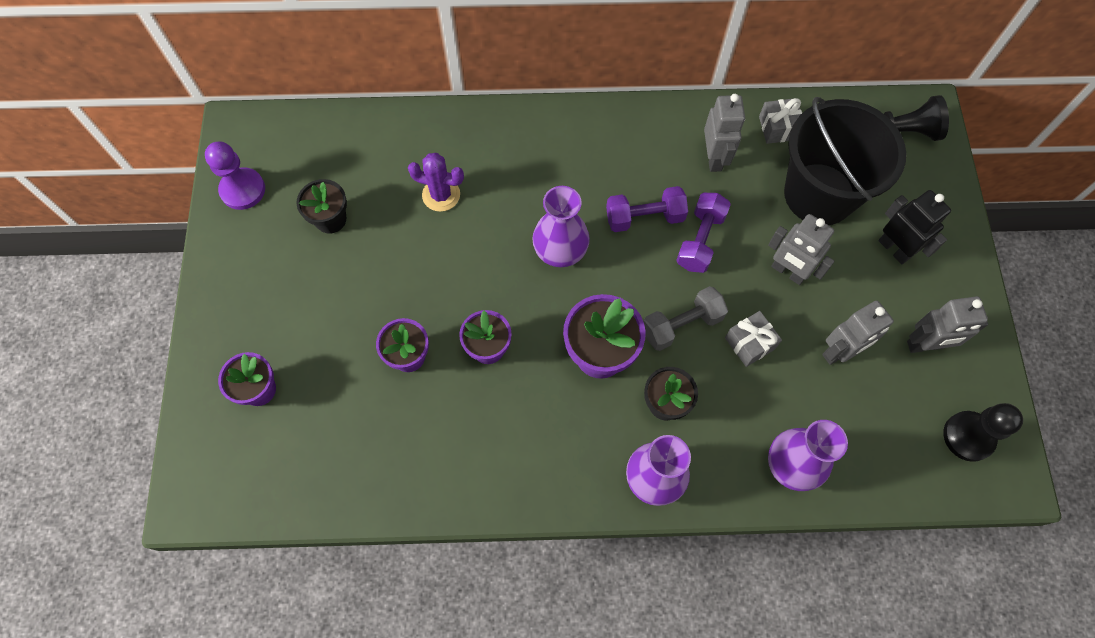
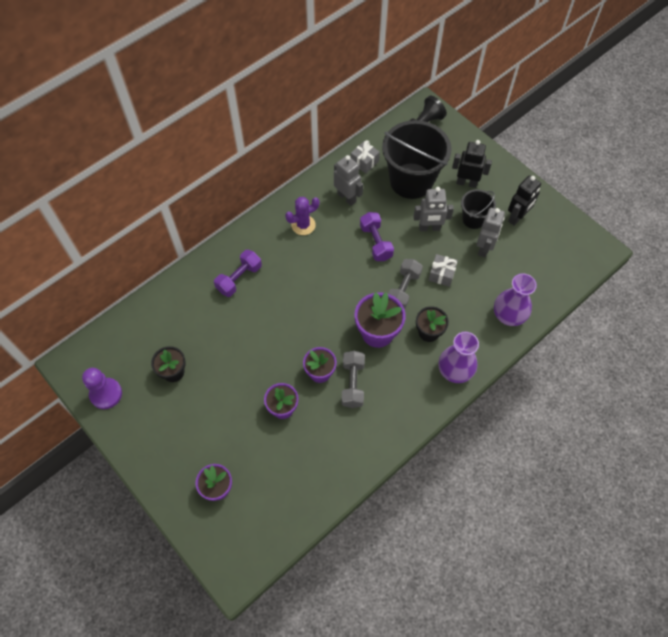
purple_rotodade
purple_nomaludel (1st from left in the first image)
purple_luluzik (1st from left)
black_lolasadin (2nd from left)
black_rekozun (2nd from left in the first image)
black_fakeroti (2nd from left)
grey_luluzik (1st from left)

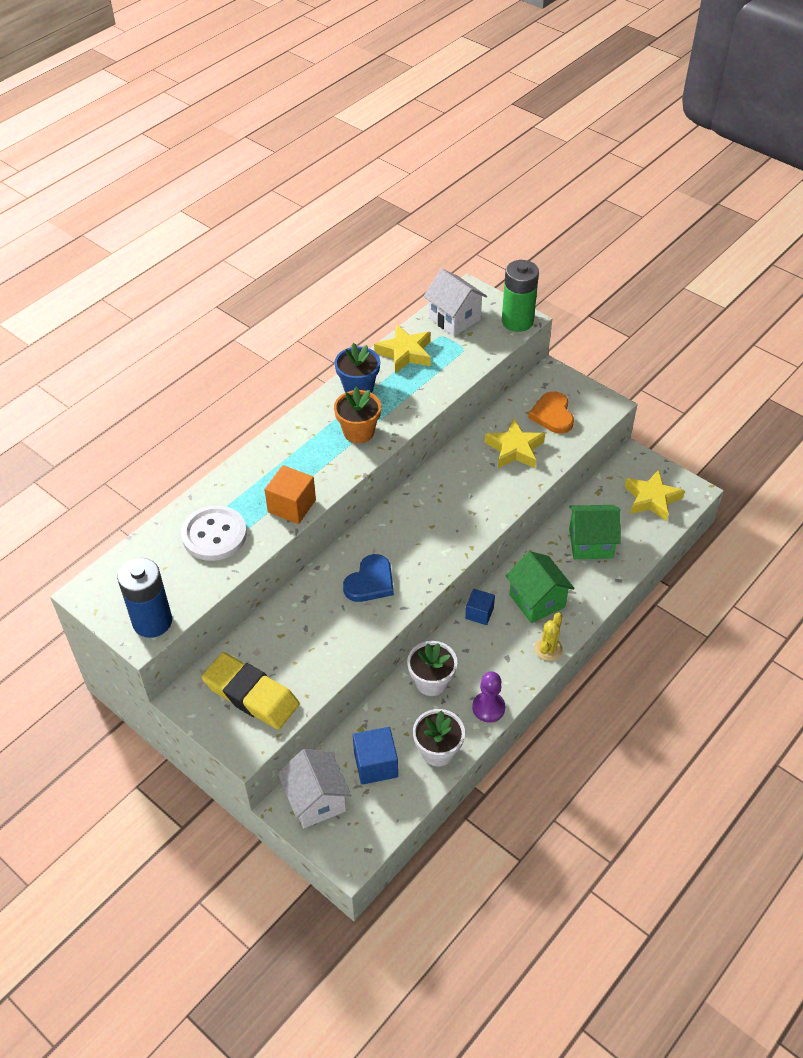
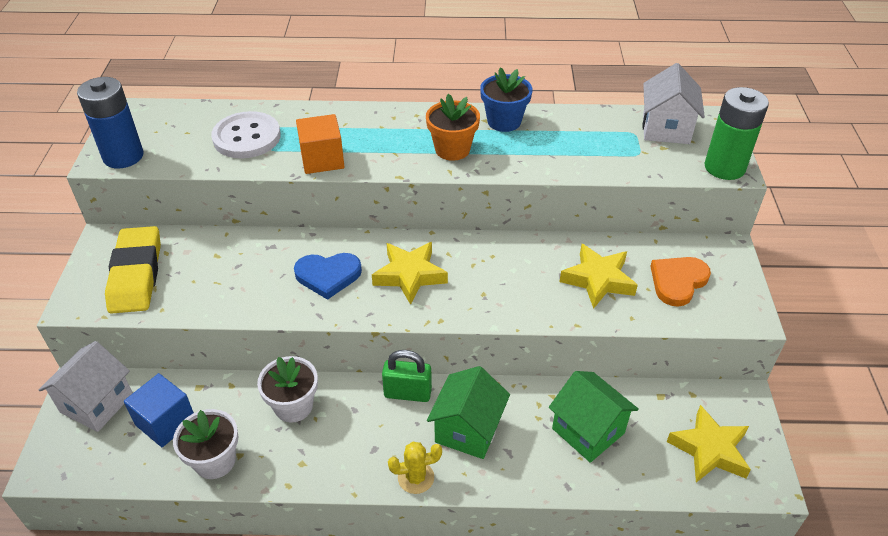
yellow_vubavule (1st from left)
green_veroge
purple_rekozun

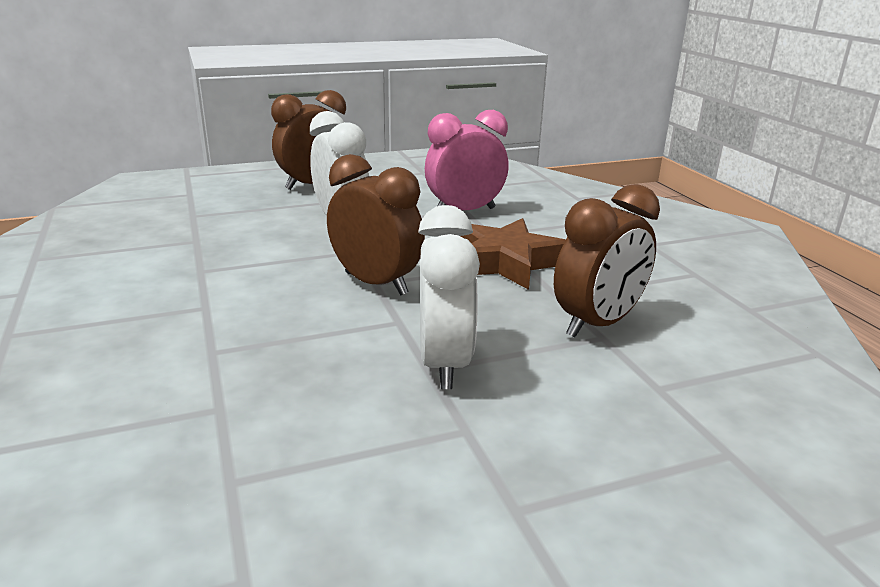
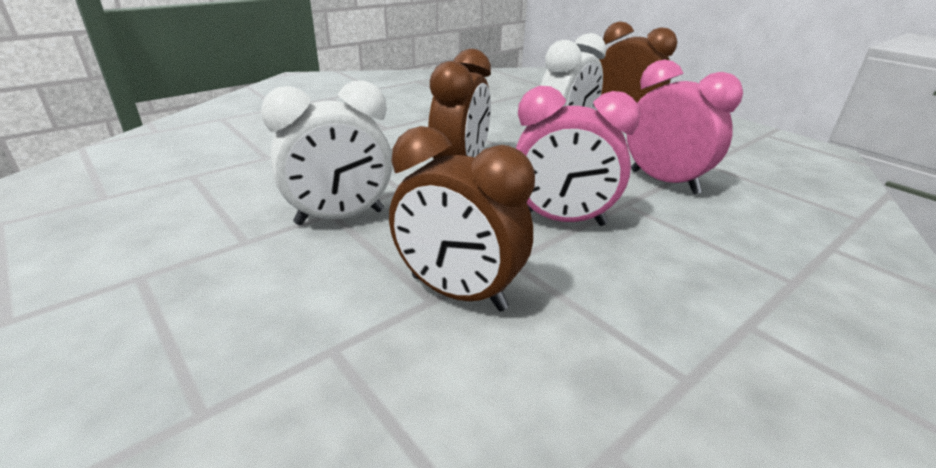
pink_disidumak (1st from left)

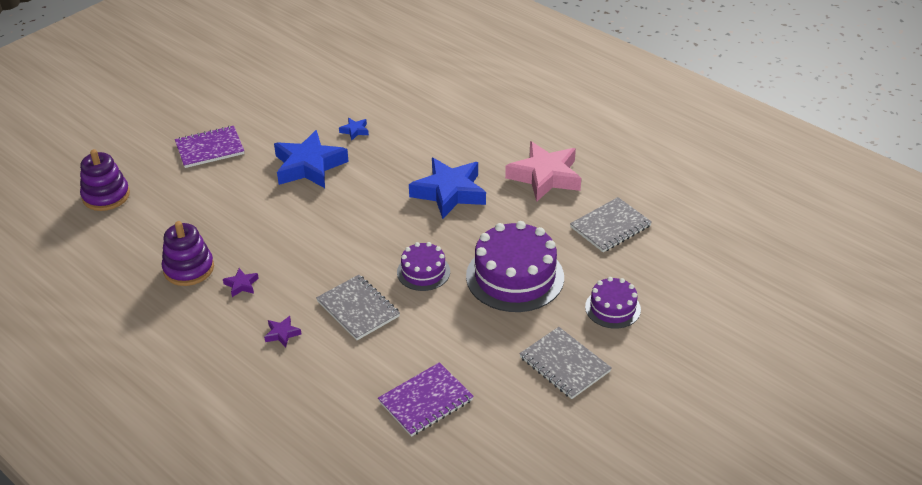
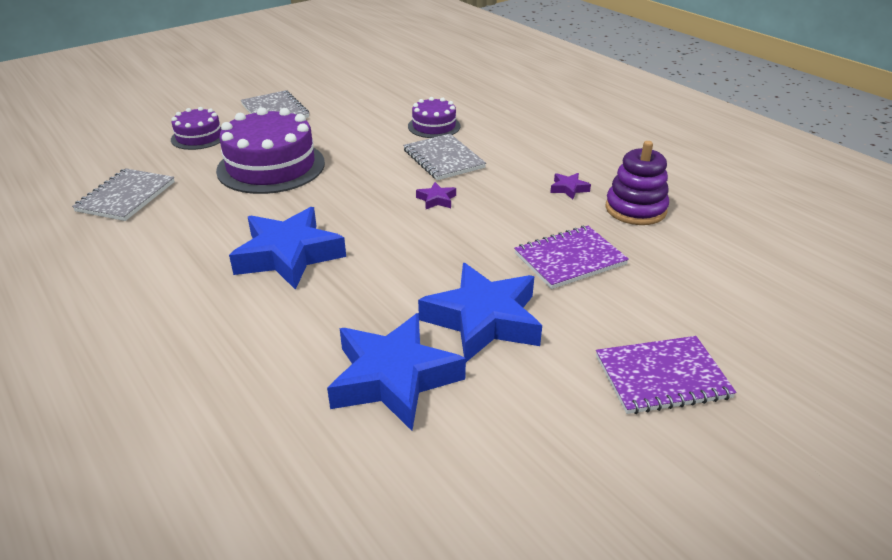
blue_vubavule (2nd from left)
pink_vubavule
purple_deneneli (1st from left in the first image)
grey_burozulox (1st from left)
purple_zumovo (3rd from left)
purple_vubavule (1st from left)
purple_burozulox (1st from left)

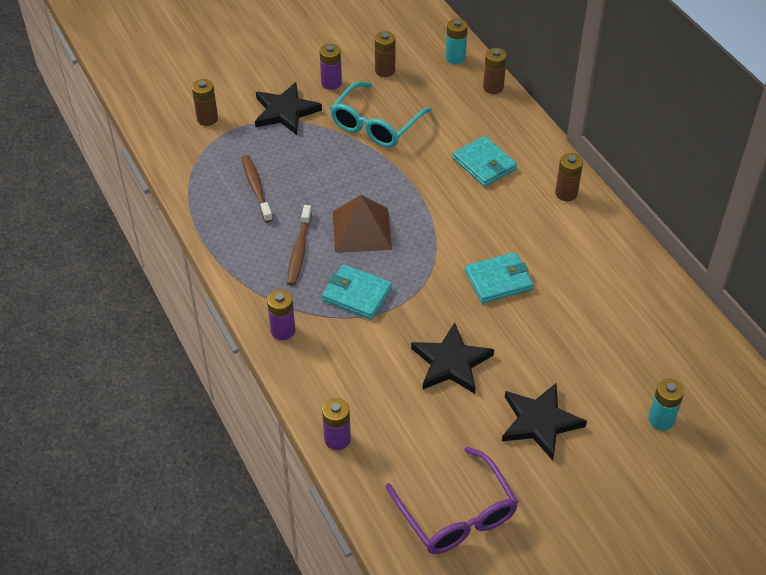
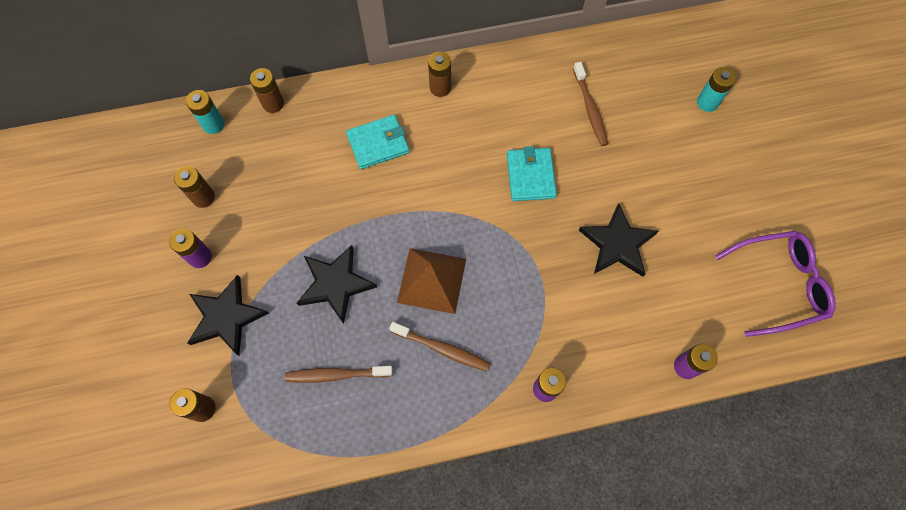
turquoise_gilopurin
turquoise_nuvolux (1st from left in the first image)
black_vubavule (2nd from left)
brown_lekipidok (3rd from left)

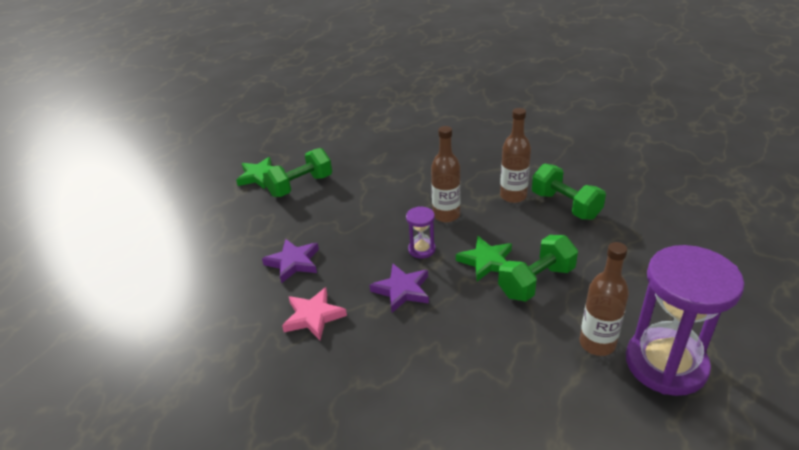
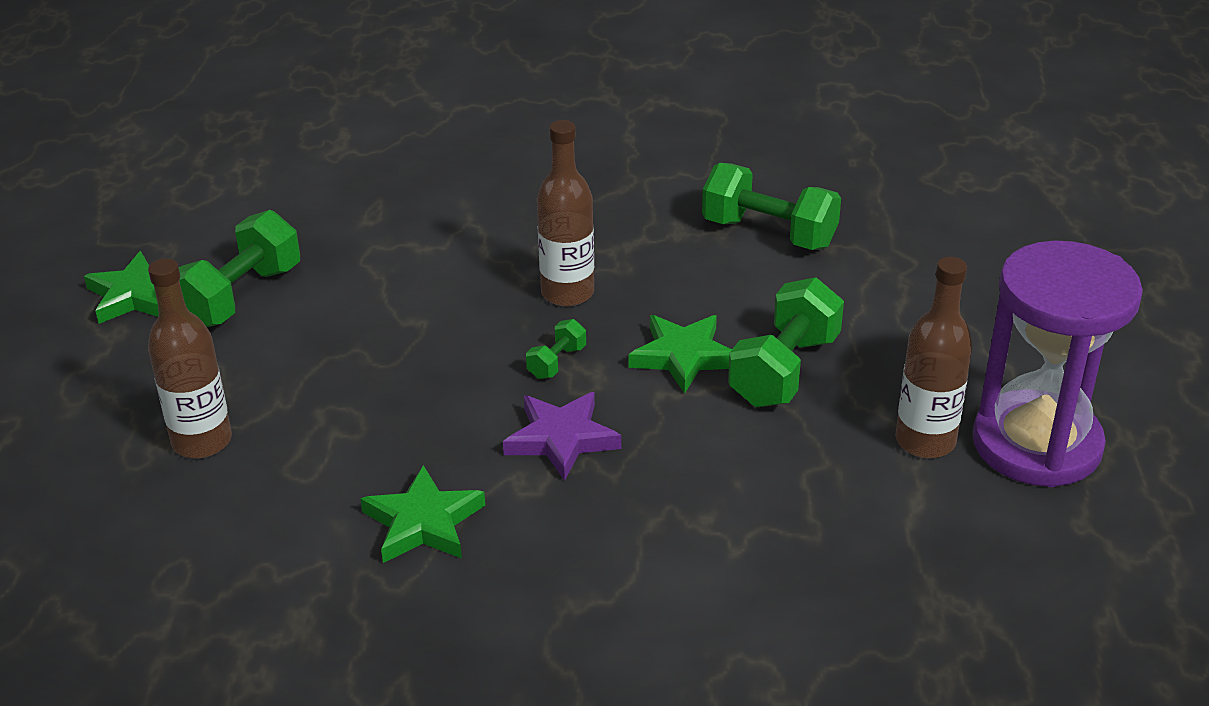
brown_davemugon (1st from left)
green_luluzik (2nd from left)
purple_vubavule (1st from left in the first image)
green_vubavule (2nd from left)

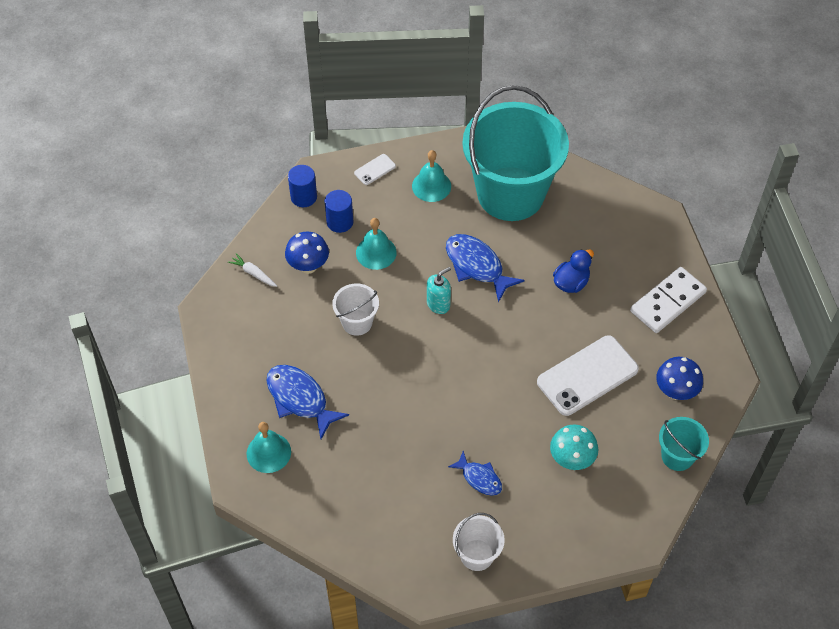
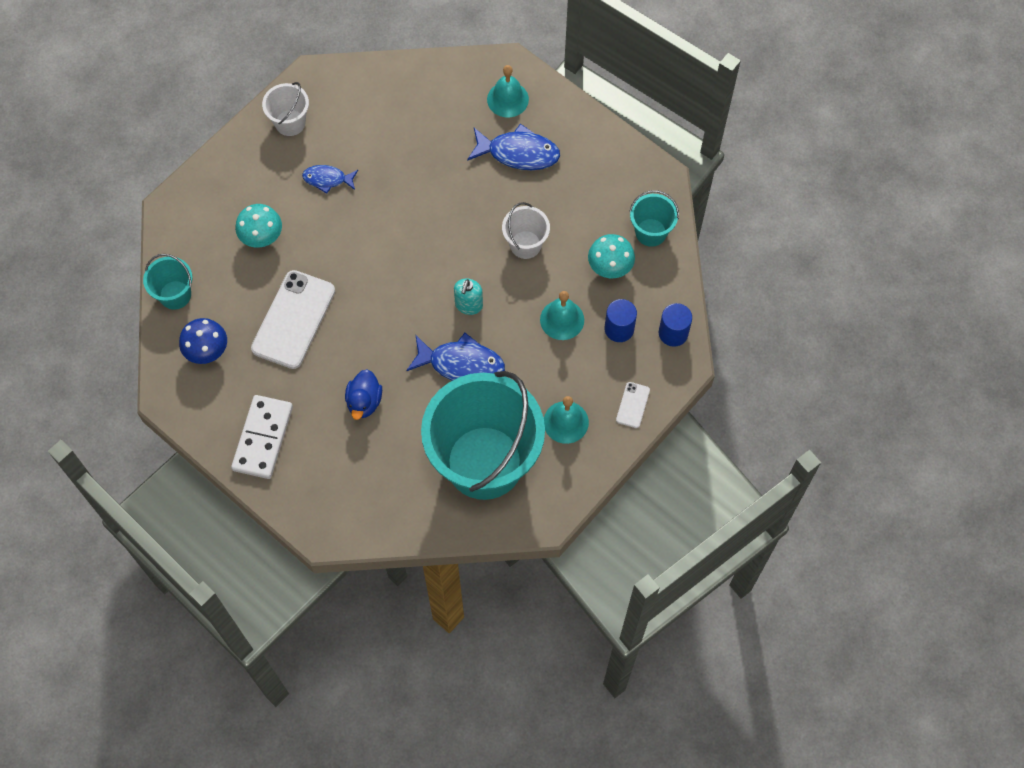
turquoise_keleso (2nd from left)
turquoise_fakeroti (3rd from left)

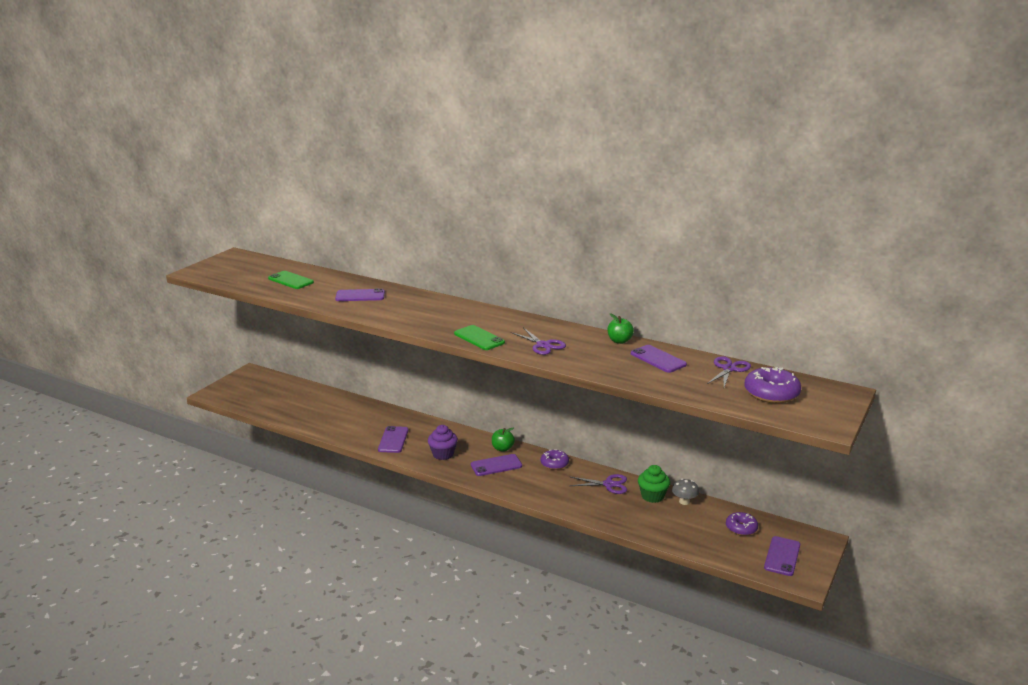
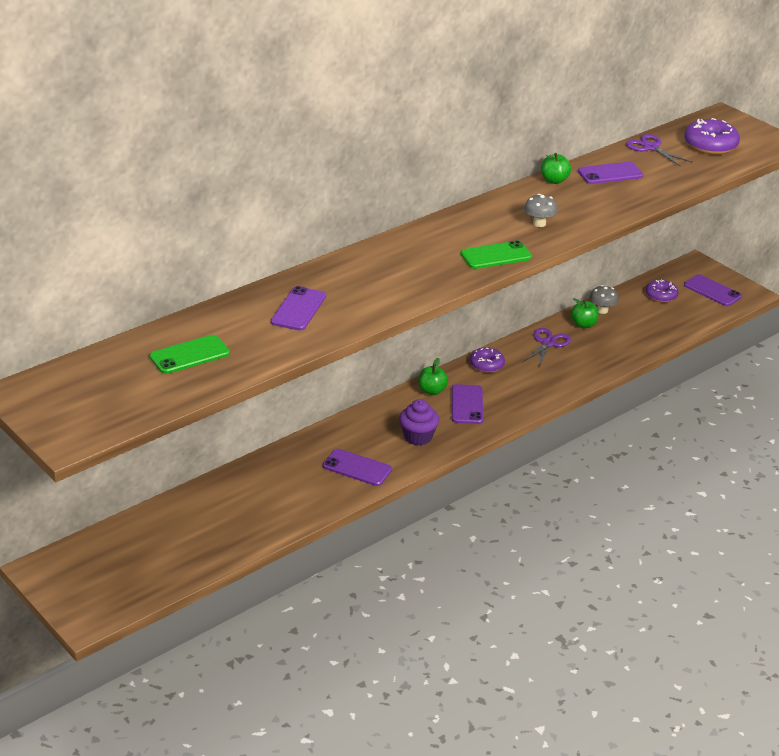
grey_keleso (1st from left)
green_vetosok (3rd from left)

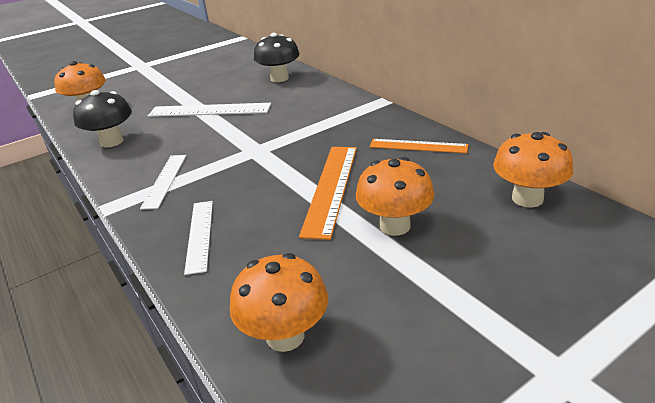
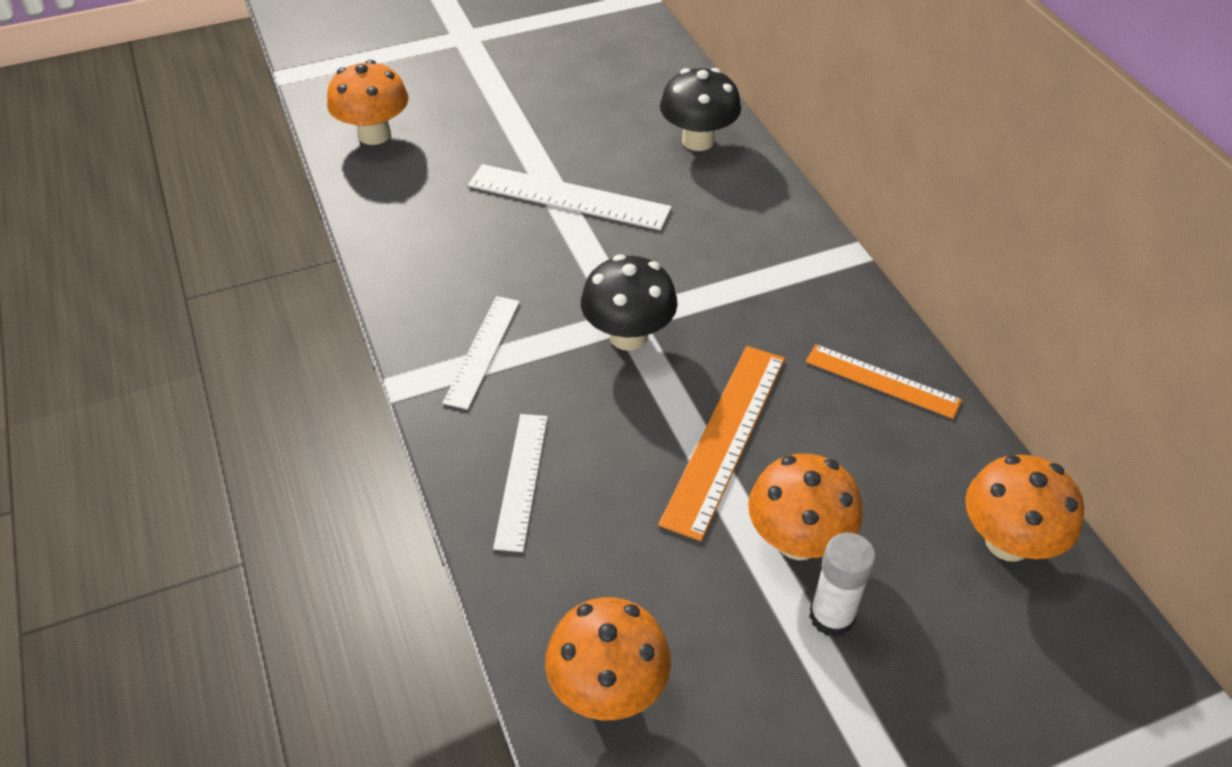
black_keleso (1st from left)
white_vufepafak

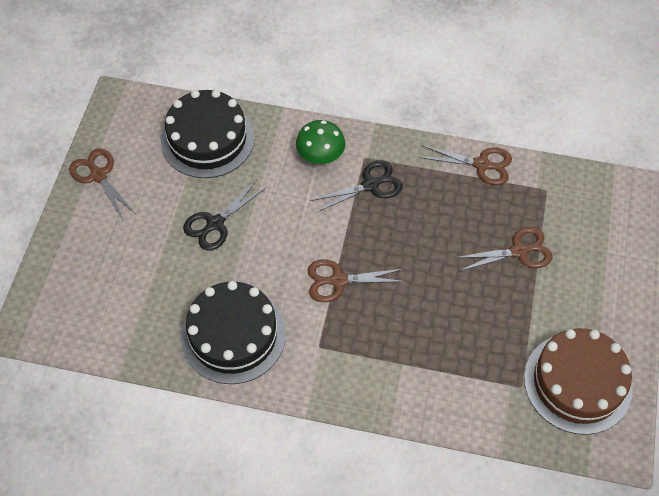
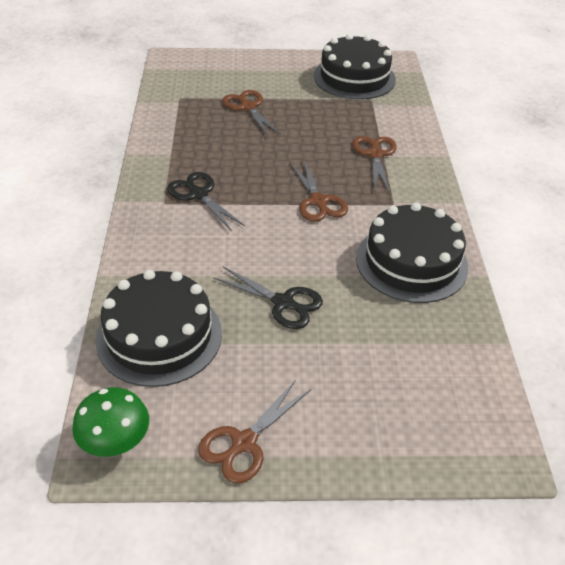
green_keleso
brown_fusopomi (4th from left)
black_zumovo (2nd from left)

